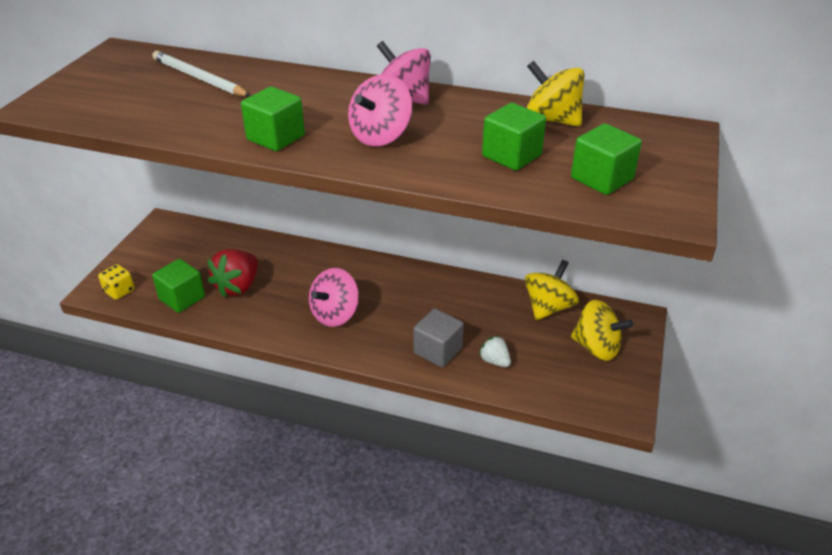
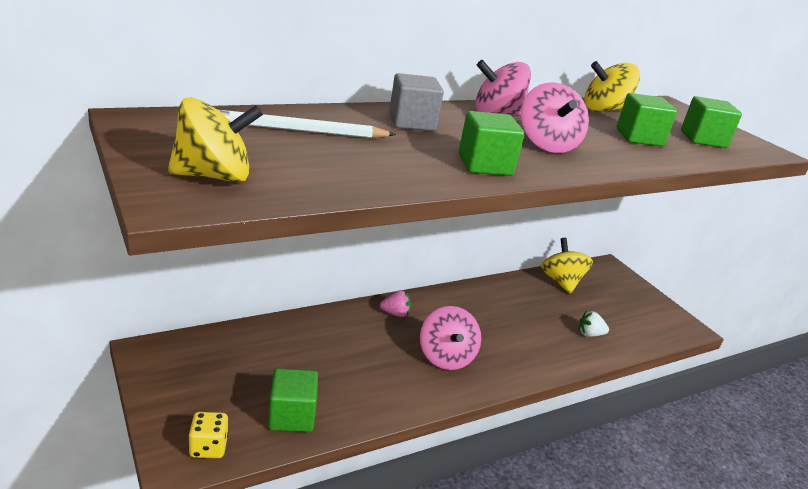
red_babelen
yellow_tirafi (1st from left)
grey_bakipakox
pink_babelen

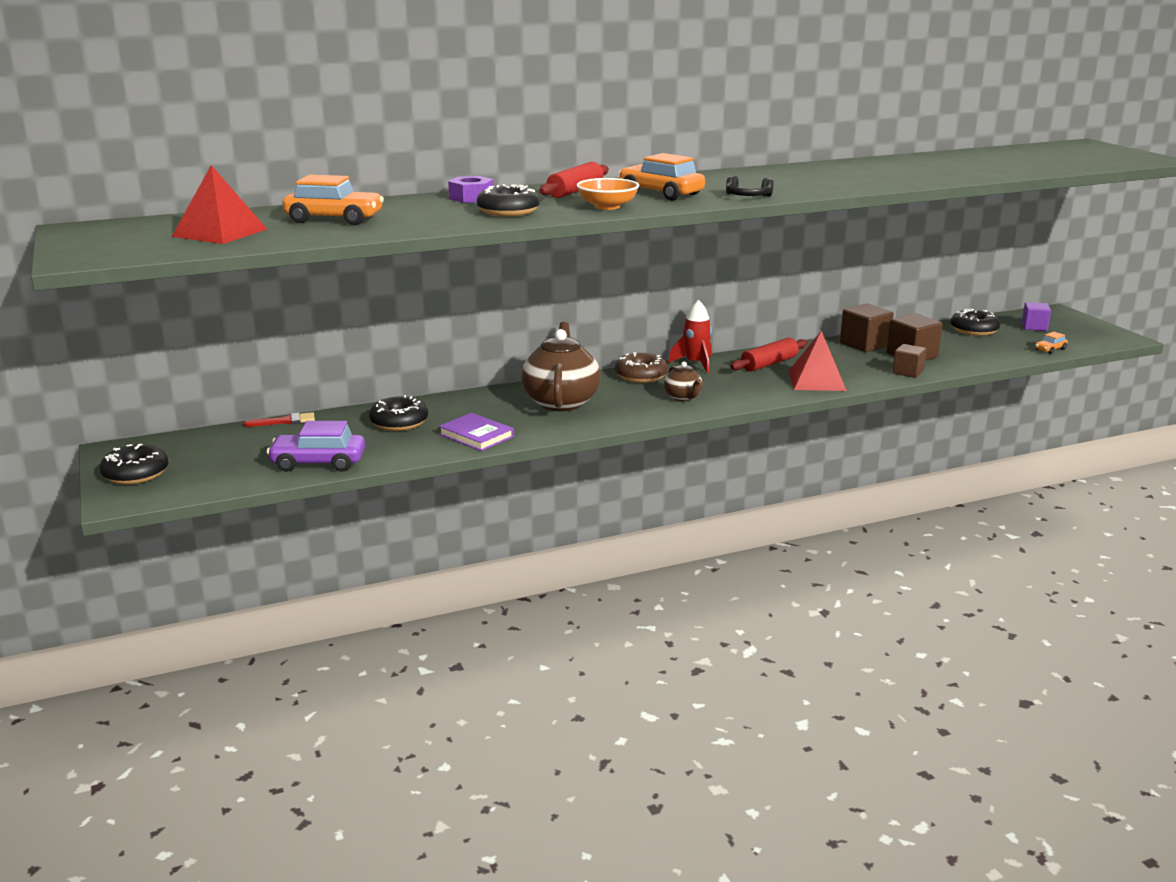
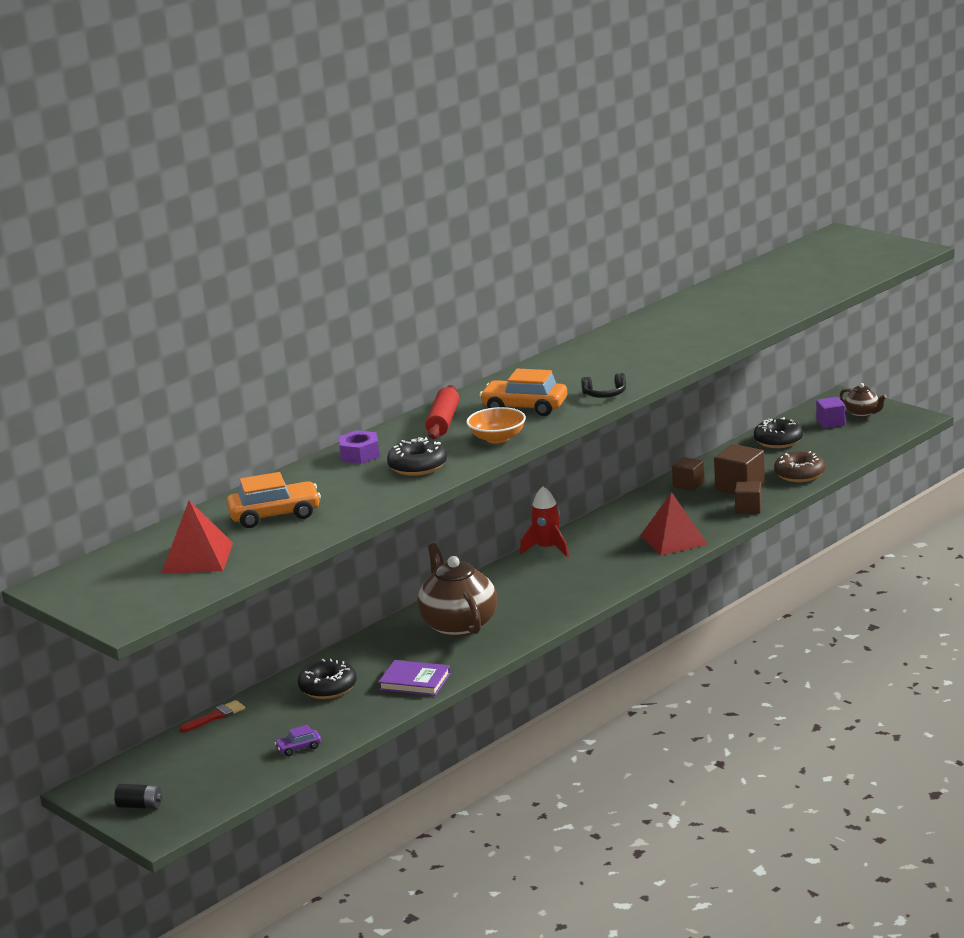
brown_bakipakox (1st from left)
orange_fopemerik (3rd from left in the first image)
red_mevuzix (2nd from left in the first image)
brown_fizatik
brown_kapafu (2nd from left)
purple_fopemerik
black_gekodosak

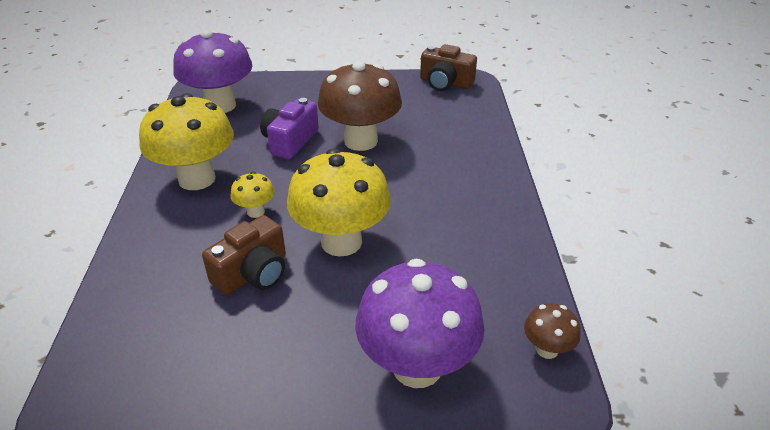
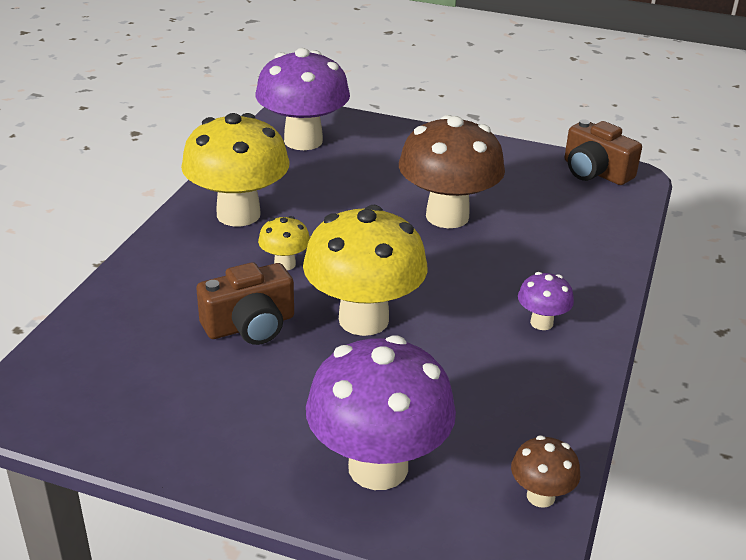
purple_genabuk
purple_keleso (3rd from left)

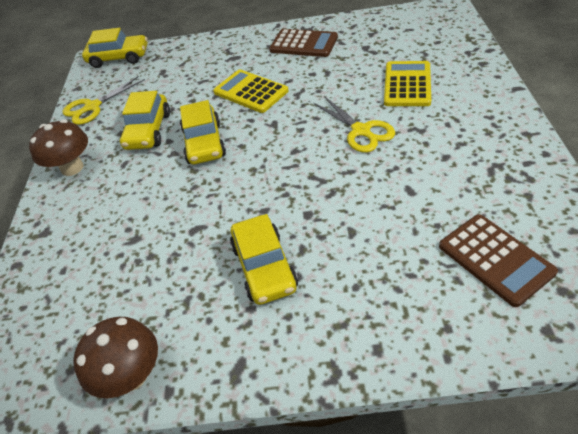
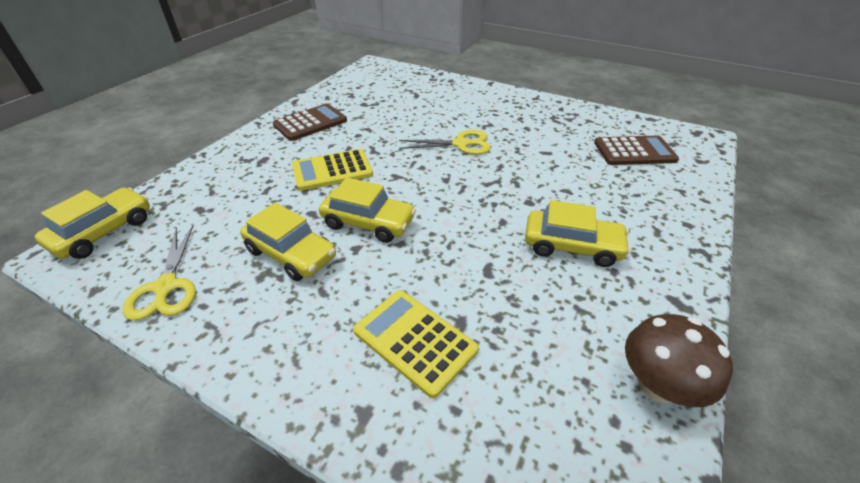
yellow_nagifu (2nd from left)
brown_keleso (1st from left in the first image)

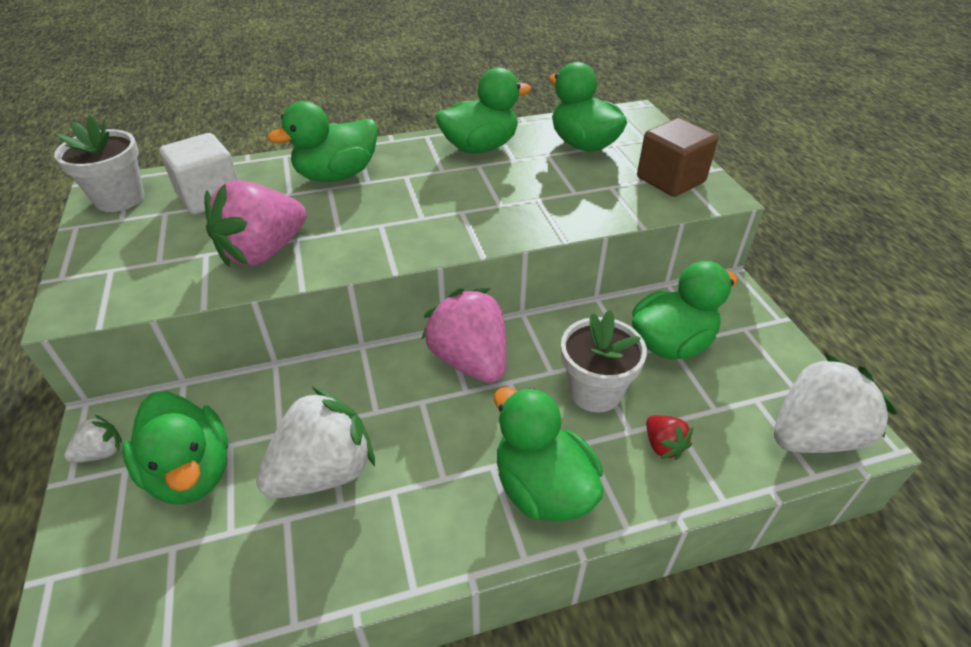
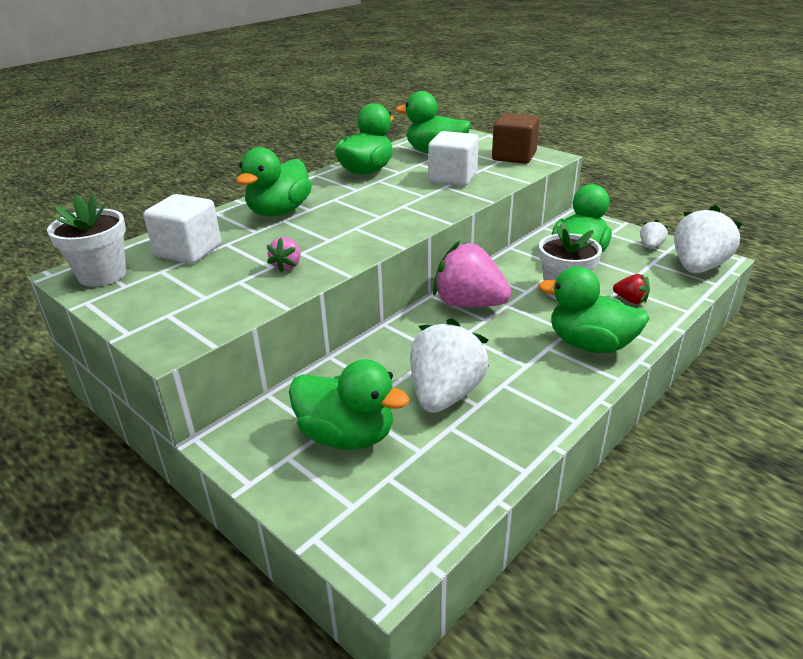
pink_babelen (1st from left)
white_babelen (2nd from left)
white_bakipakox (2nd from left)

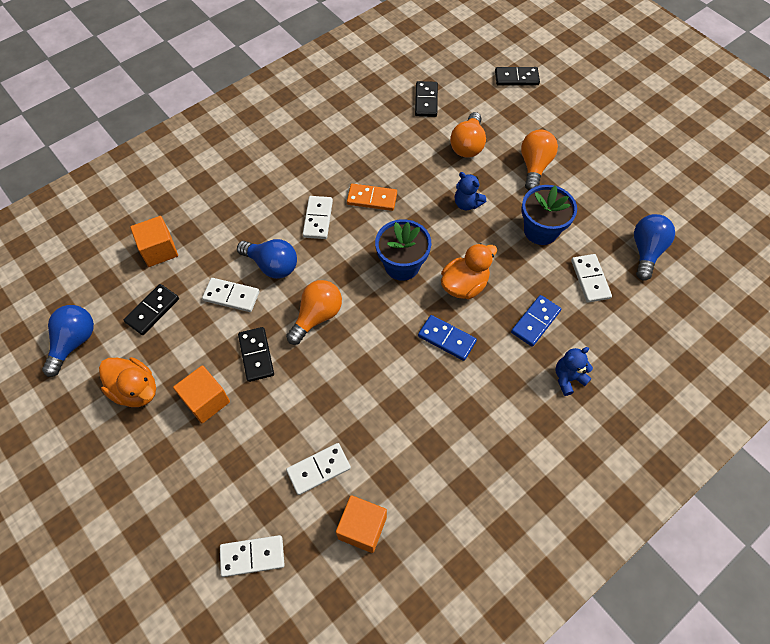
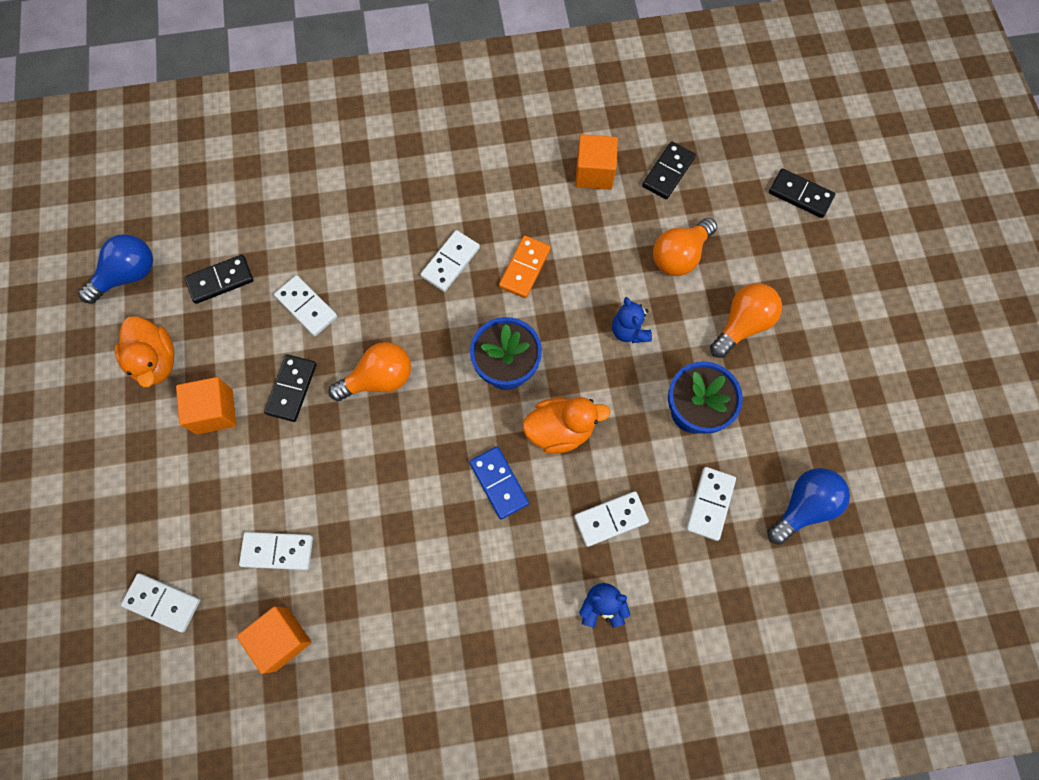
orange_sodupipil
orange_bakipakox (3rd from left)
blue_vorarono (2nd from left in the first image)
white_sodupipil (5th from left)

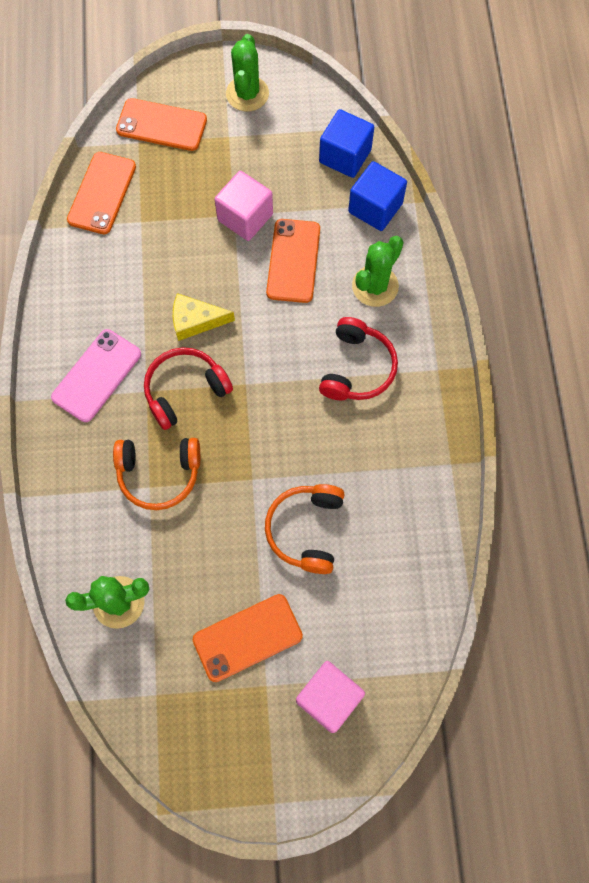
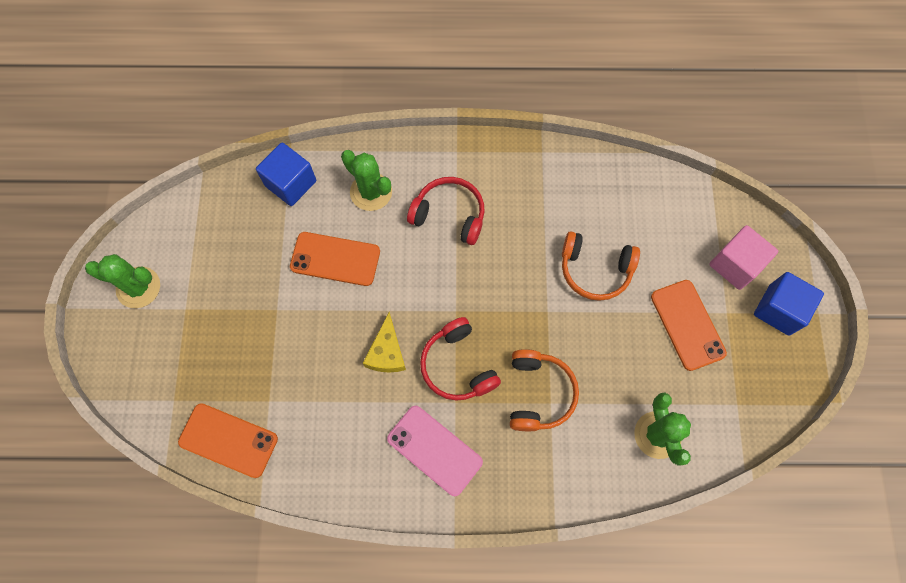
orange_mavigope (2nd from left in the first image)
blue_bakipakox (2nd from left)
pink_bakipakox (1st from left in the first image)

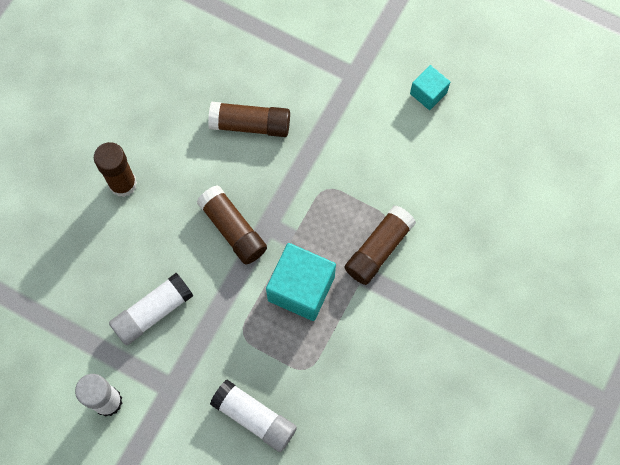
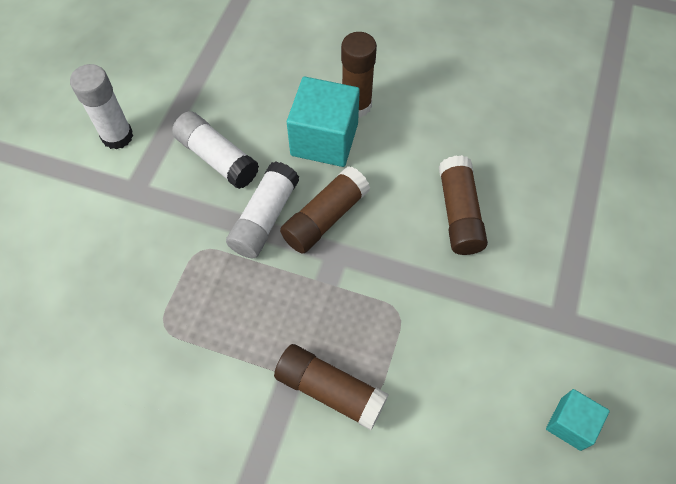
turquoise_bakipakox (1st from left)
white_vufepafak (3rd from left)

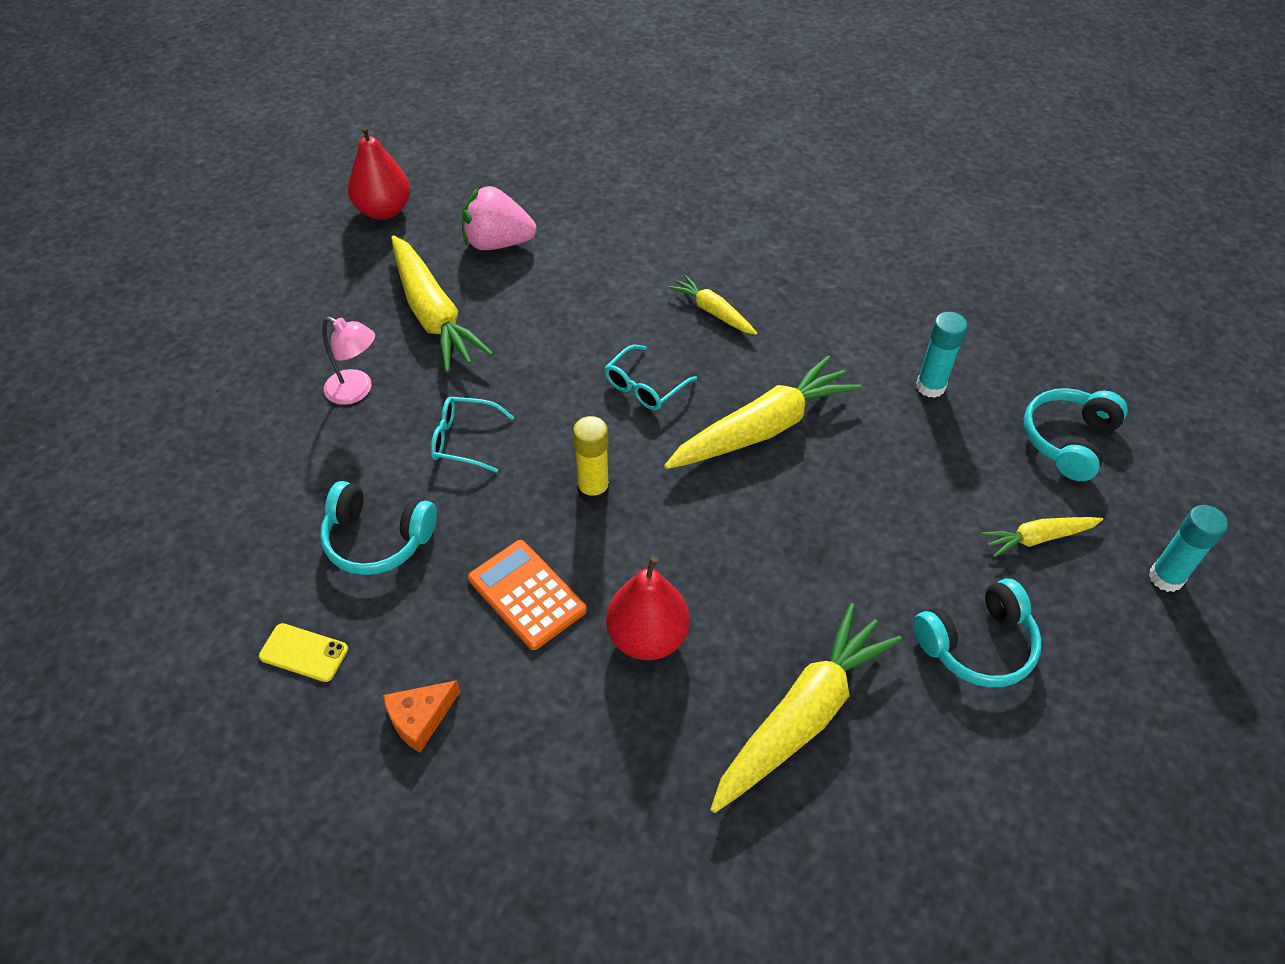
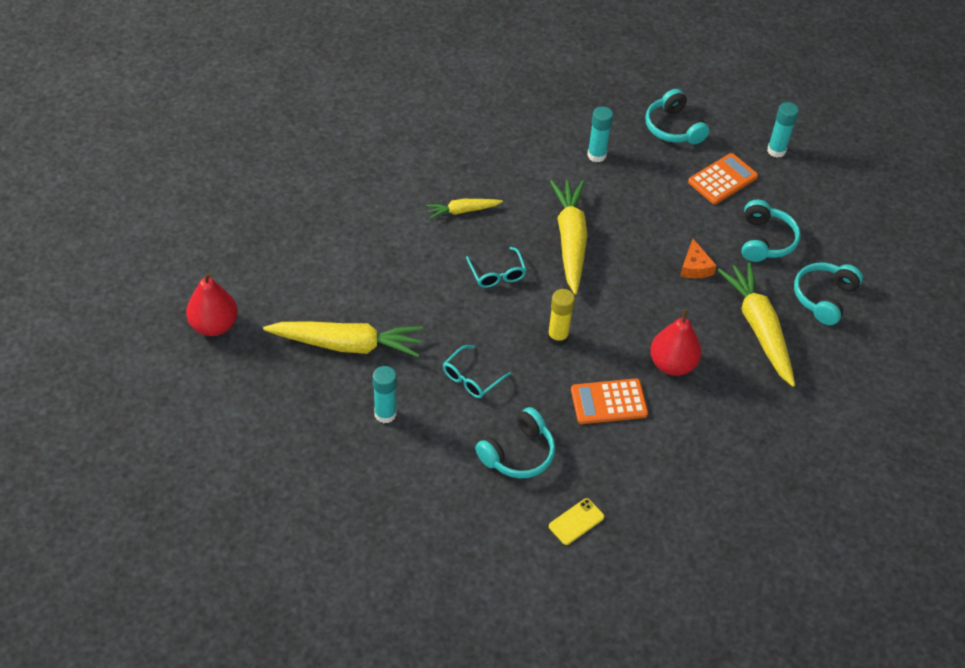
pink_babelen
turquoise_vufepafak (1st from left)
orange_nagifu (2nd from left)
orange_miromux
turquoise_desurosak (4th from left)

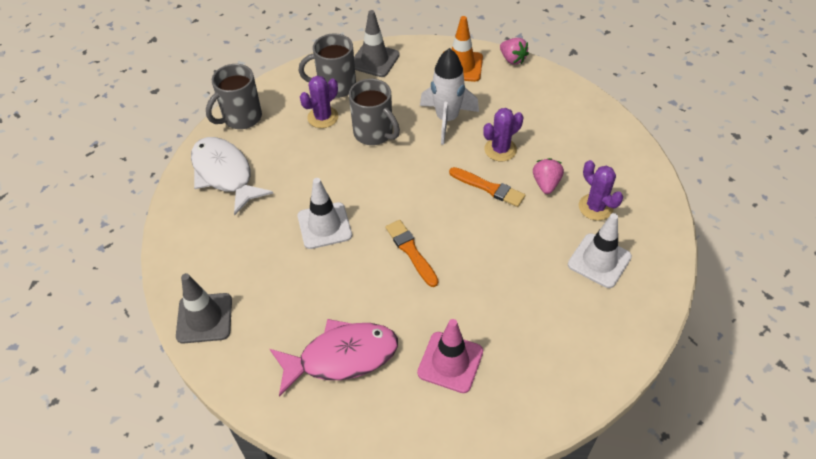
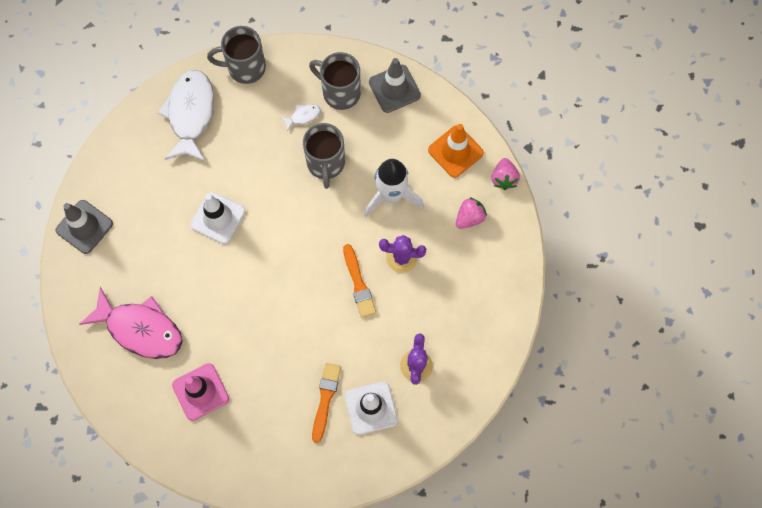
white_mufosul (2nd from left)
pink_babelen (1st from left)
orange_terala (1st from left)

